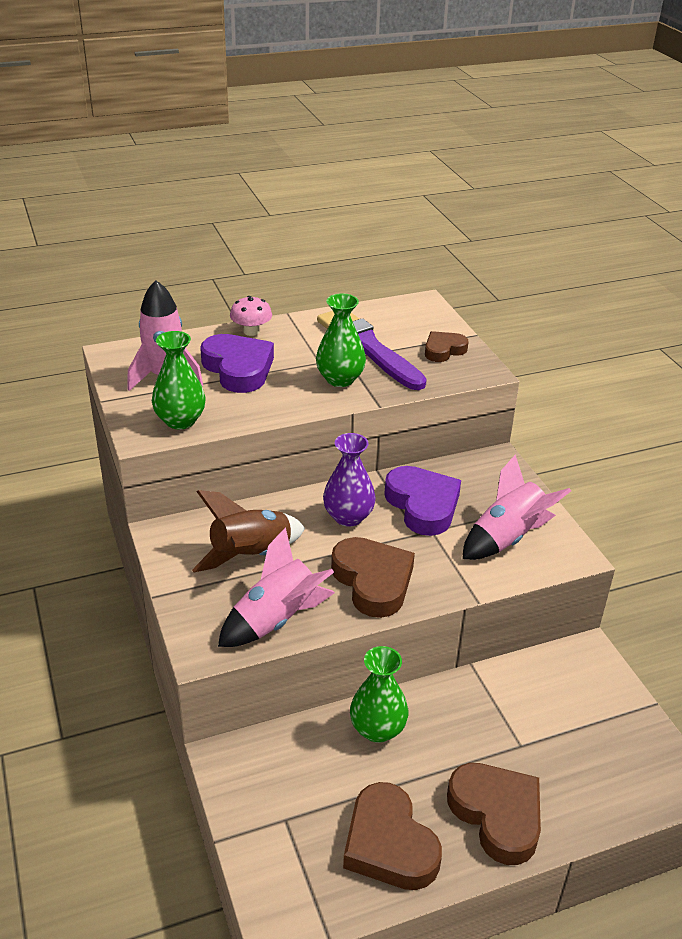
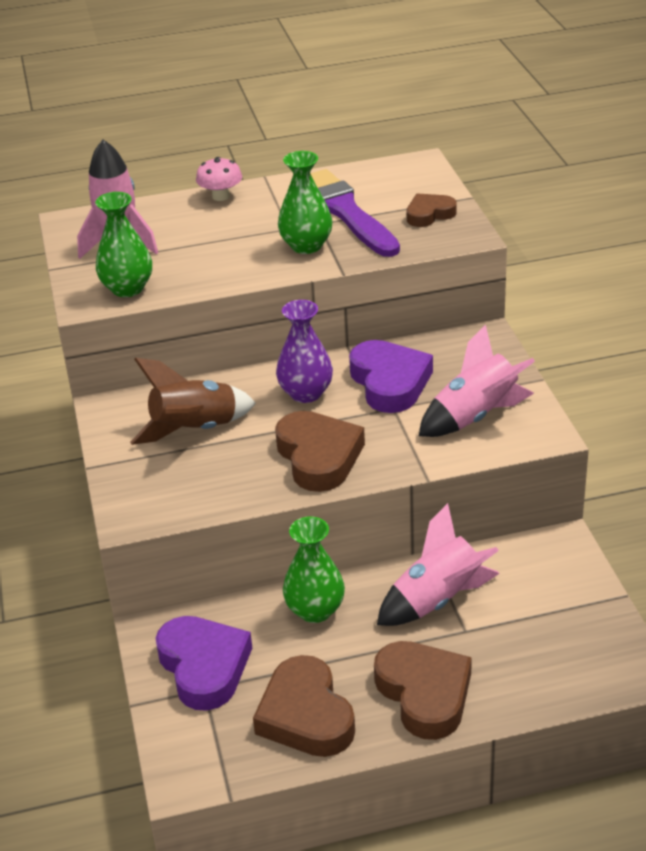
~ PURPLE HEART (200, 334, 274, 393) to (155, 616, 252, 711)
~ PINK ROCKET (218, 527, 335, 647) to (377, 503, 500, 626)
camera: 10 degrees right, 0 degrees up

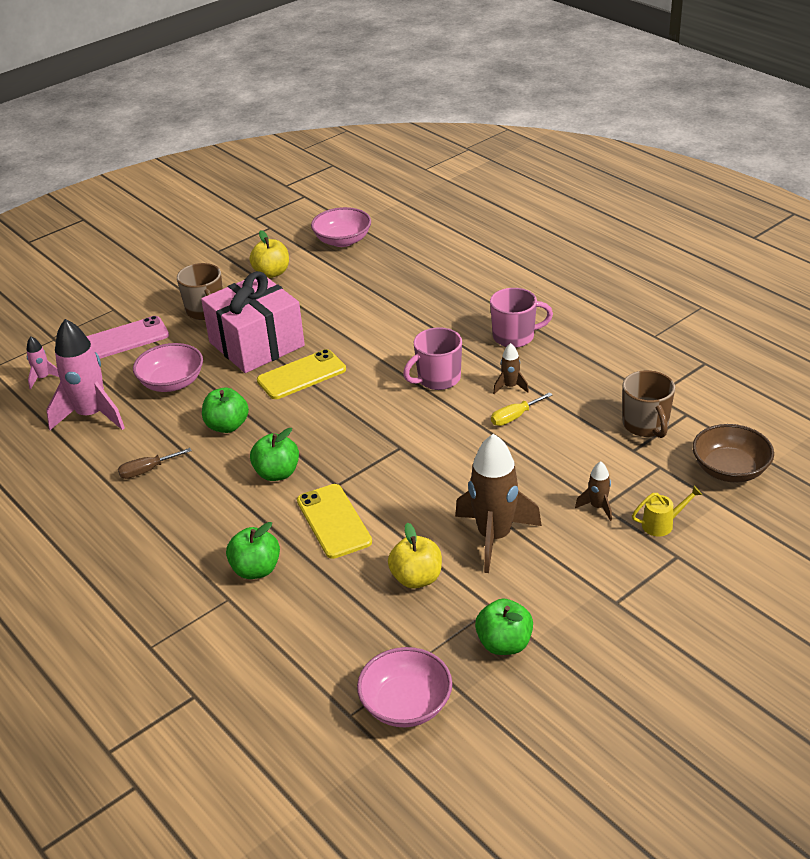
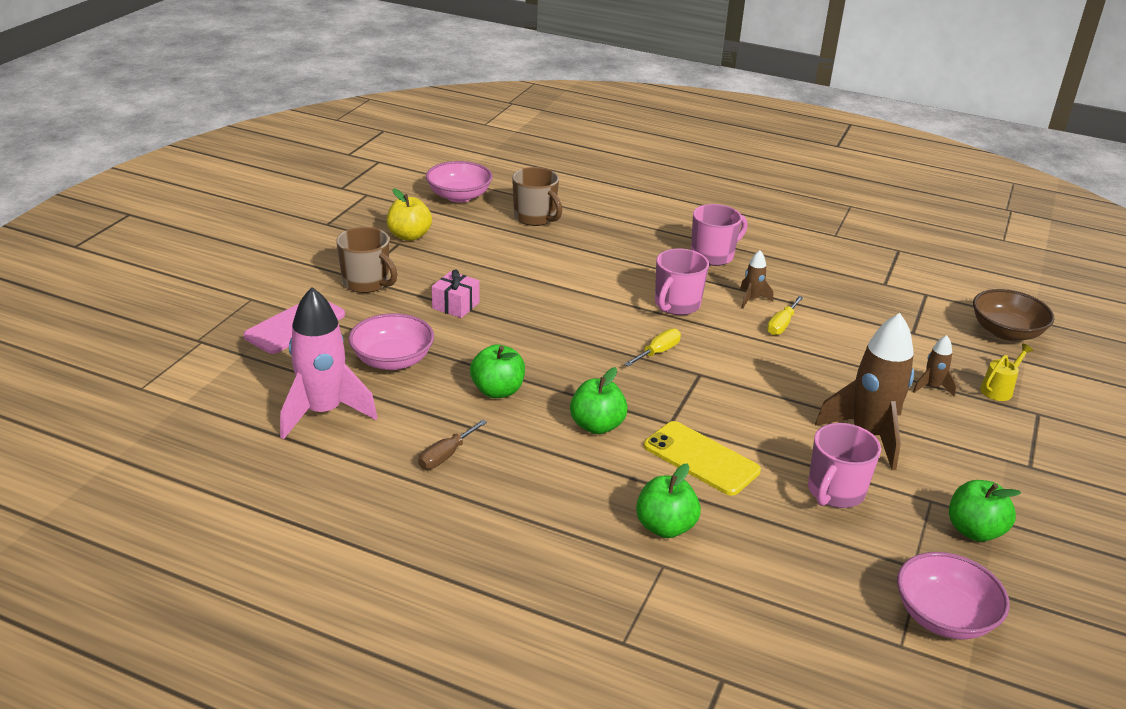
~ PINK GIFT (201, 271, 305, 373) = (432, 269, 480, 318) x0.43
~ BROWN MUG (623, 370, 675, 438) to (512, 167, 562, 226)
+ YELLOW SCREWDRIVER (624, 328, 681, 367)
~ YELLOW APPLE (388, 523, 442, 589) to PINK MUG (808, 423, 881, 508)
- PINK ROCKET (27, 336, 59, 389)
- YELLOW PHONE (257, 349, 346, 399)
camera: 30 degrees left, 5 degrees down

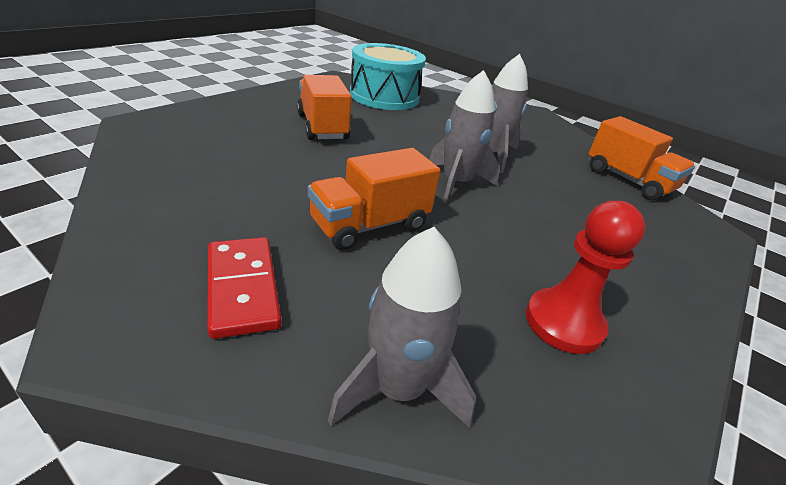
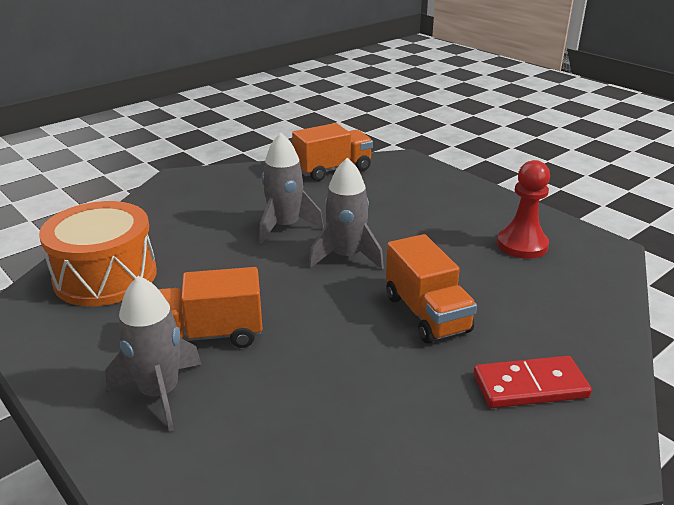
~ TURQUOISE DRUM (350, 43, 426, 110) to ORANGE DRUM (39, 201, 157, 306)
~ GREY ROCKET (328, 227, 476, 428) to (105, 276, 202, 432)
camera: 75 degrees left, 5 degrees down

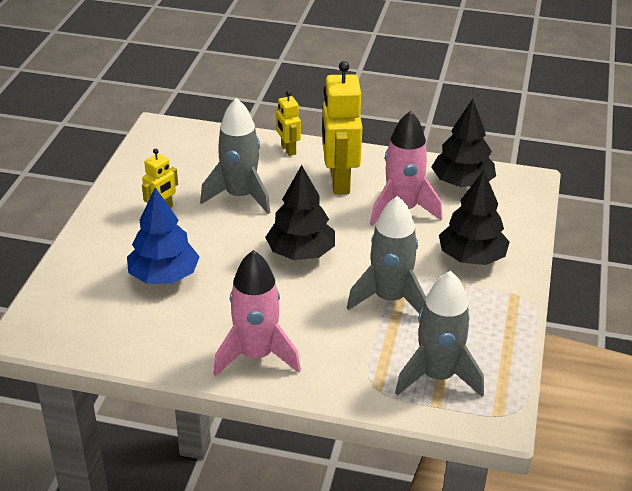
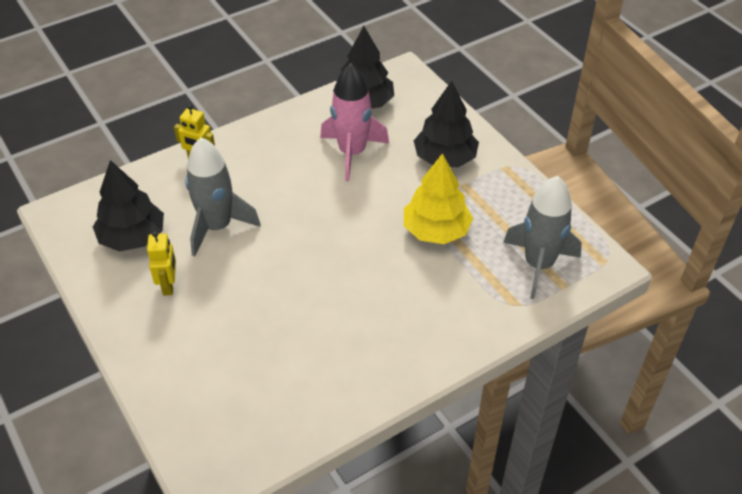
~ BLACK TREE (265, 165, 335, 260) to (93, 160, 164, 252)
~ GREY ROCKET (347, 196, 426, 313) to YELLOW TREE (404, 153, 473, 244)
- BLUE TREE (127, 187, 200, 284)
- PINK ROCKET (213, 250, 301, 376)
- YELLOW ROBOT (322, 61, 362, 194)
camera: 45 degrees left, 10 degrees up

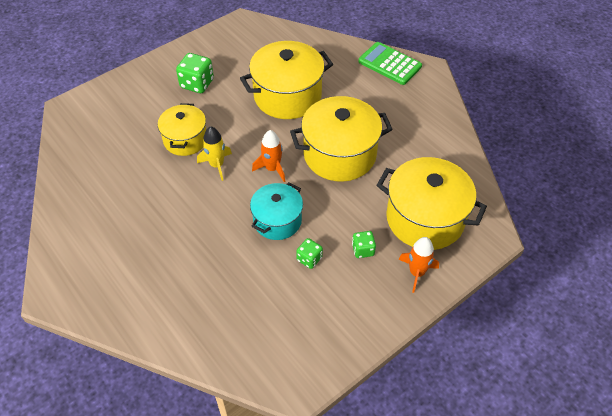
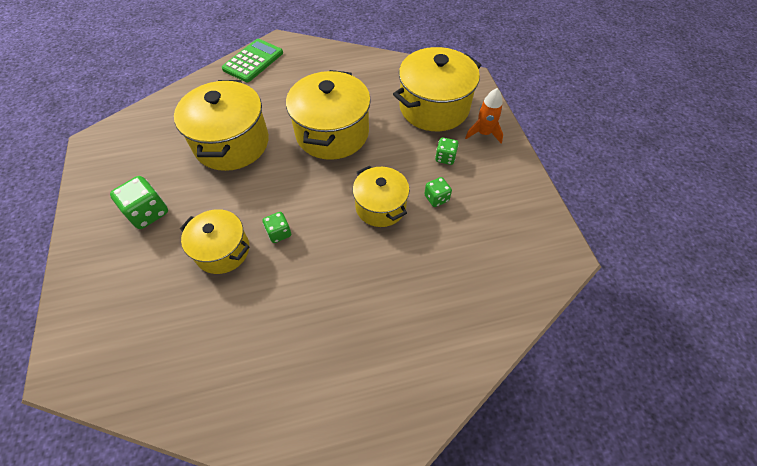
~ GREEN CALCULATOR (358, 42, 422, 85) = (222, 39, 283, 82) 150 degrees clockwise
~ YELLOW ROCKET (197, 126, 232, 181) to GREEN DICE (263, 212, 291, 243)
~ TURQUOISE POT (250, 182, 303, 240) to YELLOW POT (353, 166, 410, 227)
- ORANGE ROCKET (252, 130, 285, 182)
camera: 65 degrees left, 5 degrees up

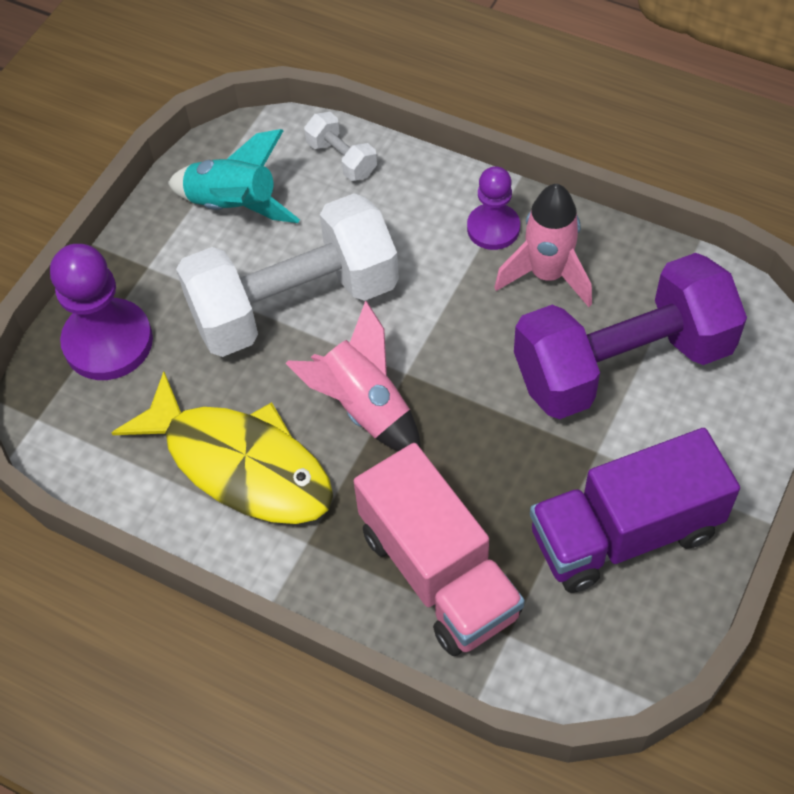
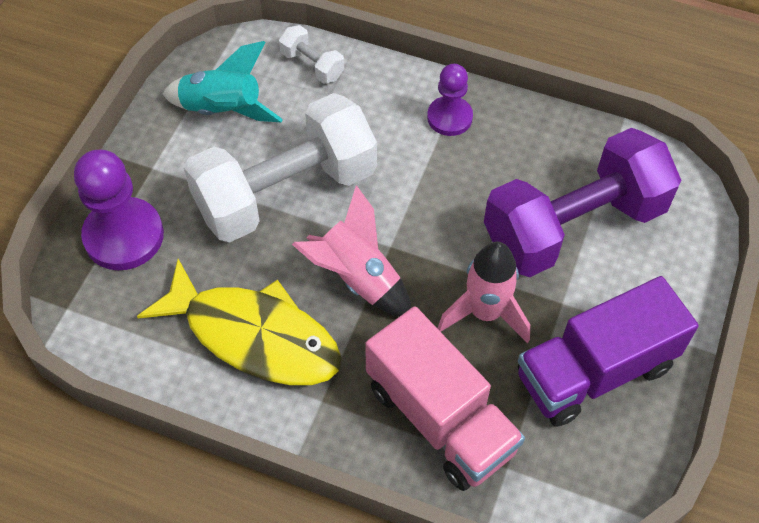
~ PINK ROCKET (494, 184, 592, 307) to (437, 242, 530, 343)
camera: 10 degrees left, 0 degrees up

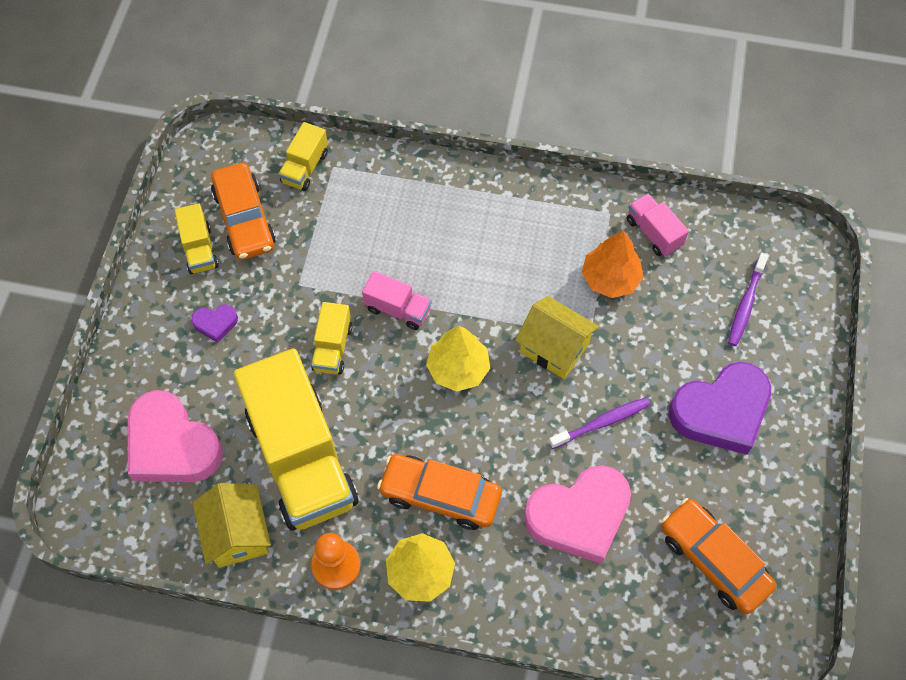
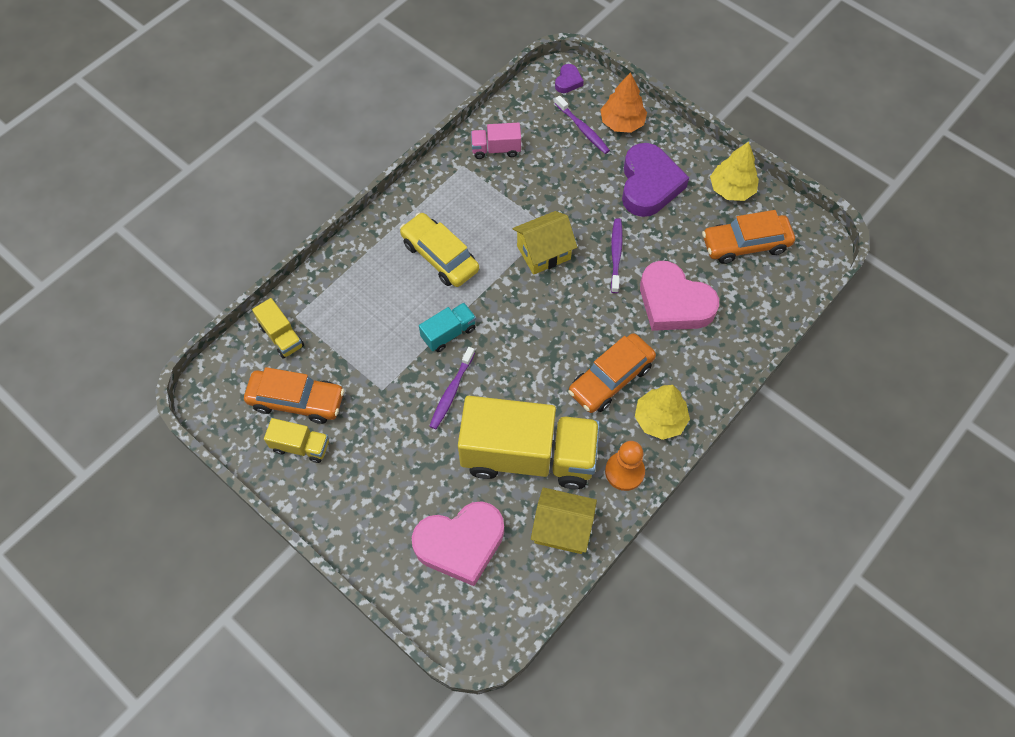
+ YELLOW CAR (400, 212, 479, 287)
~ PINK TRUCK (362, 271, 432, 330) to TURQUOISE TRUCK (419, 303, 476, 352)
~ YELLOW TRUCK (311, 302, 352, 374) to PURPLE TOOTHBRUSH (429, 347, 475, 429)
~ PURPLE HEART (191, 305, 238, 343) to (555, 64, 584, 93)
~ ORANGE TREE (582, 230, 644, 298) to (600, 72, 647, 133)
~ PINK HEART (524, 465, 631, 564) = (640, 261, 719, 331) 120 degrees clockwise
~ YELLOW TREE (426, 326, 490, 392) to (710, 142, 759, 201)
camera: 60 degrees left, 0 degrees up

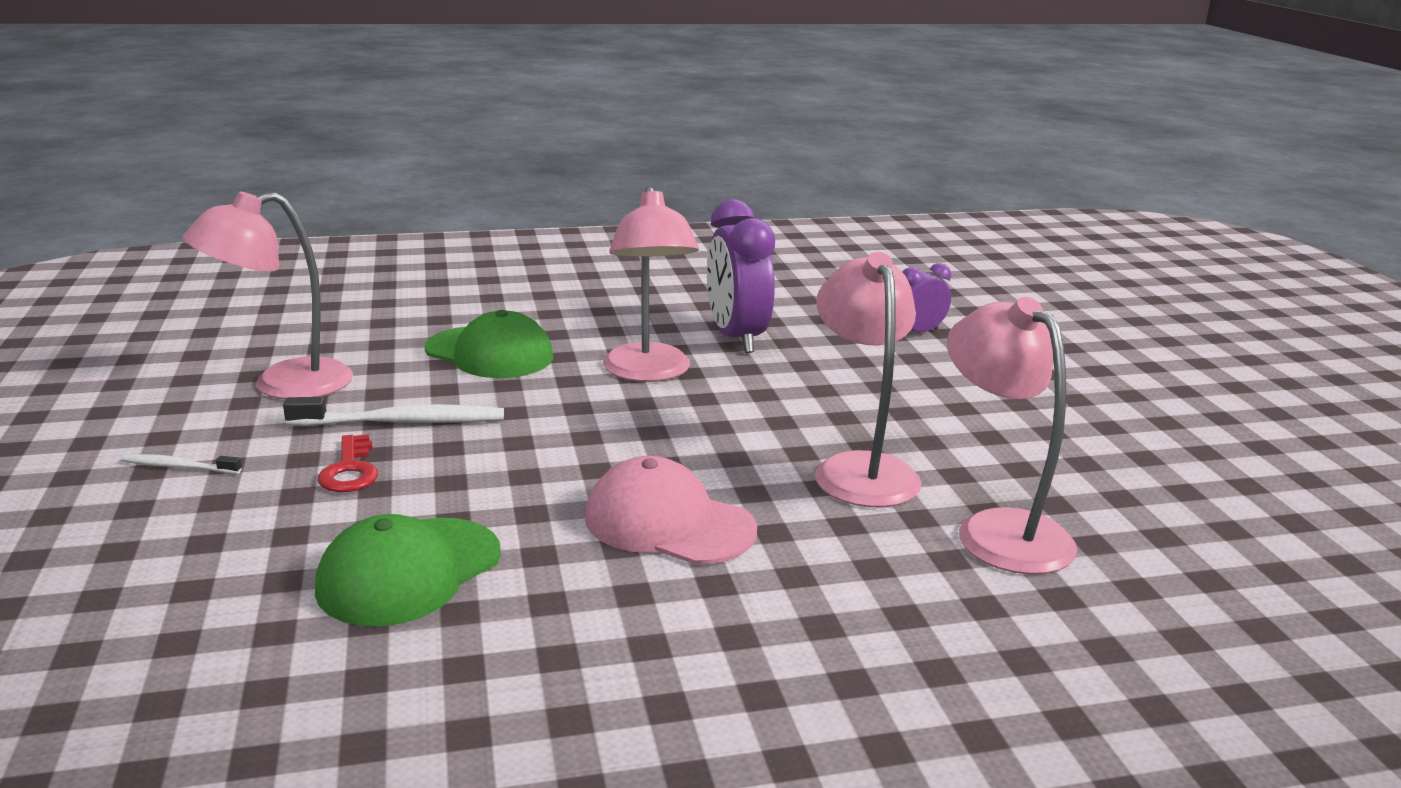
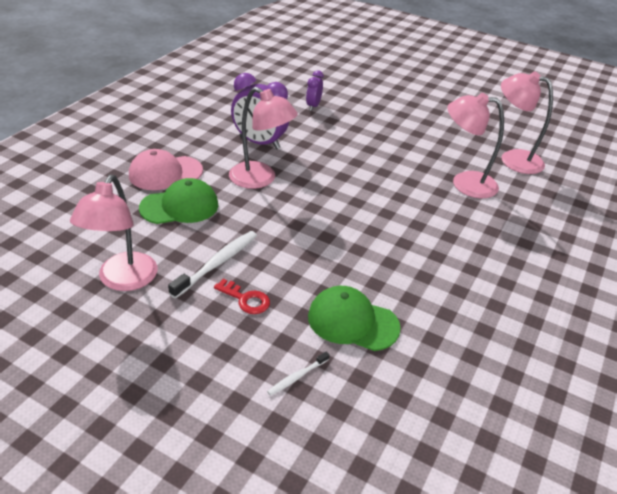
~ PINK CAP (585, 456, 757, 565) to (129, 149, 203, 190)
~ WHITE TOOTHBRUSH (121, 454, 242, 474) to (267, 352, 330, 396)
~ GREEN CAP (315, 514, 501, 626) = (308, 286, 401, 351) 120 degrees clockwise
~ PINK LAMP (815, 252, 922, 507) to (501, 71, 553, 174)
camera: 50 degrees left, 15 degrees up

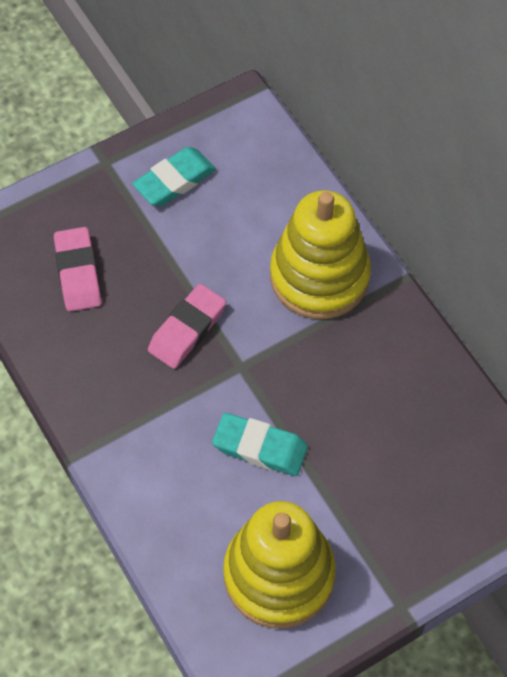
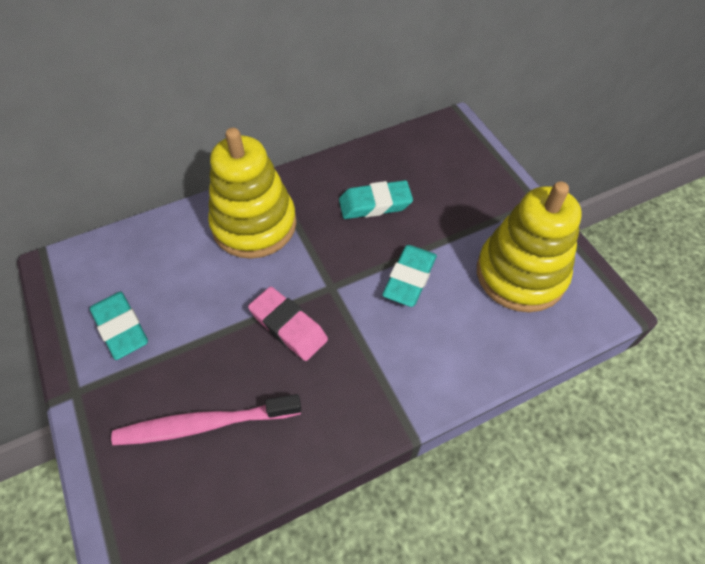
~ PINK ERASER (54, 227, 101, 312) to PINK TOOTHBRUSH (111, 394, 301, 445)
+ TURQUOISE ERASER (339, 180, 413, 219)
camera: 85 degrees left, 5 degrees down

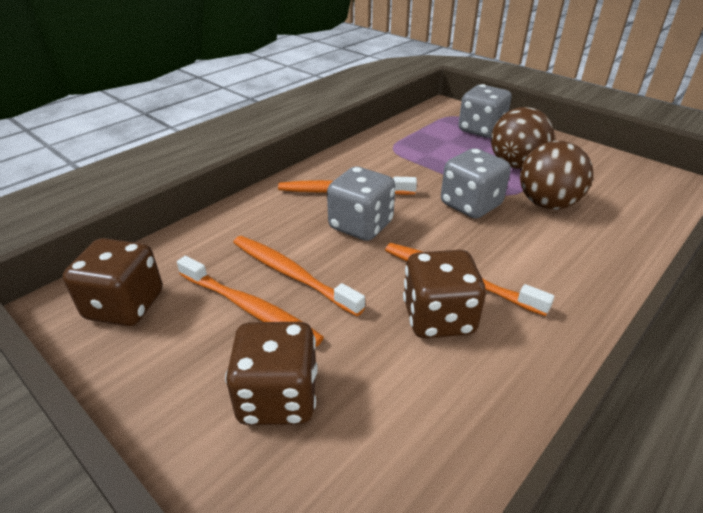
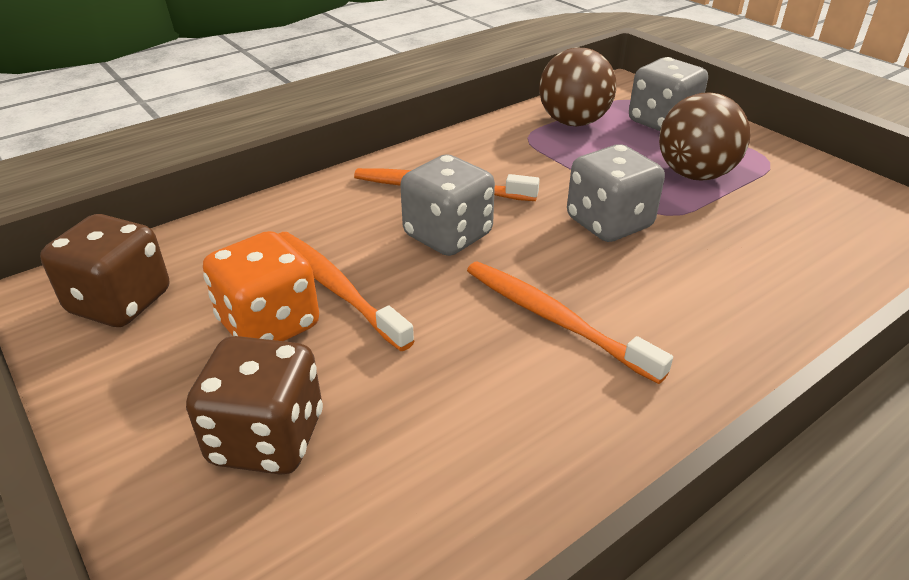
~ ORANGE TOOTHBRUSH (177, 256, 324, 347) to ORANGE DICE (203, 231, 319, 341)
~ BROWN BALL (520, 141, 593, 209) to (539, 47, 616, 126)
- BROWN DICE (403, 250, 486, 338)
camera: 10 degrees right, 0 degrees up

